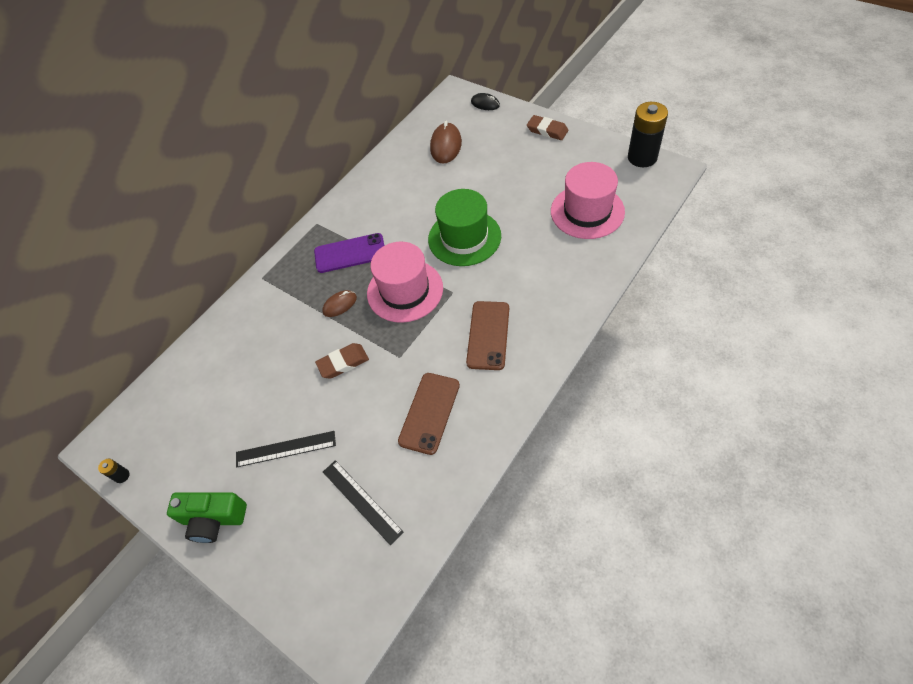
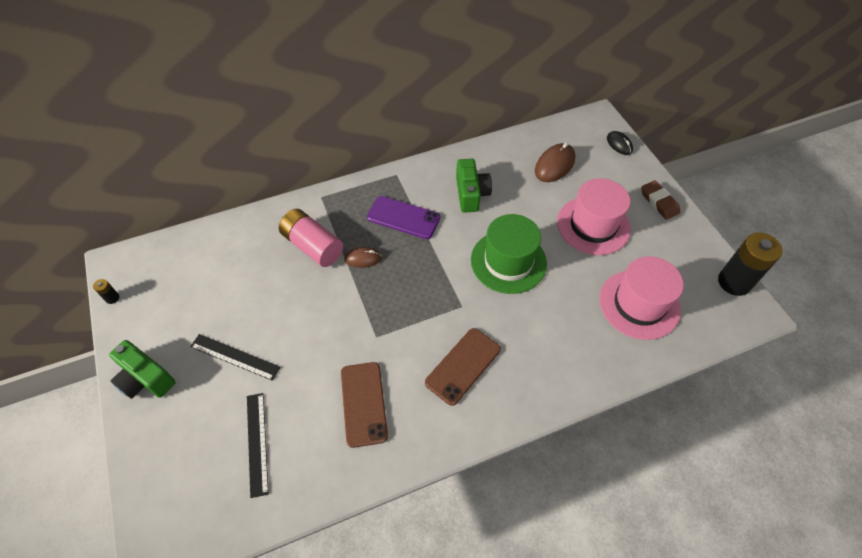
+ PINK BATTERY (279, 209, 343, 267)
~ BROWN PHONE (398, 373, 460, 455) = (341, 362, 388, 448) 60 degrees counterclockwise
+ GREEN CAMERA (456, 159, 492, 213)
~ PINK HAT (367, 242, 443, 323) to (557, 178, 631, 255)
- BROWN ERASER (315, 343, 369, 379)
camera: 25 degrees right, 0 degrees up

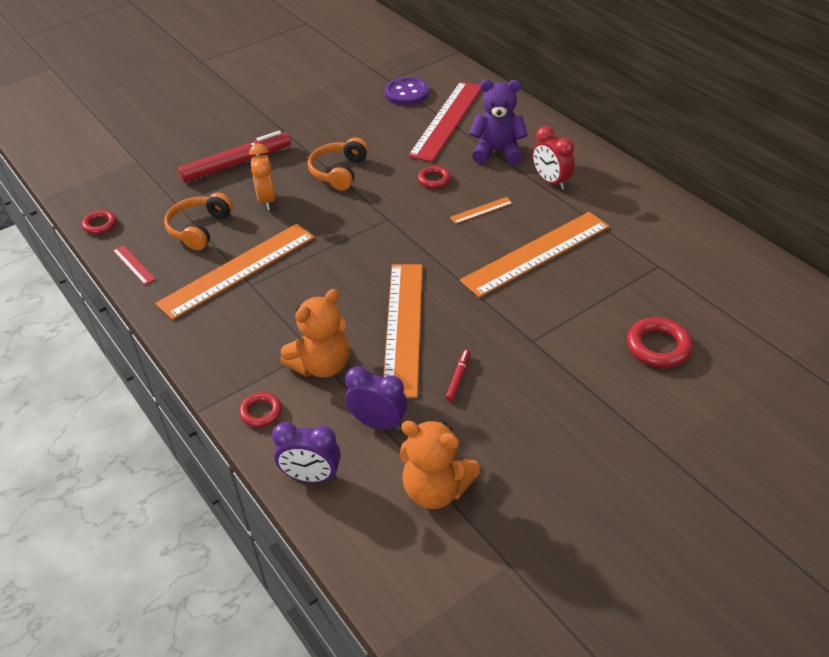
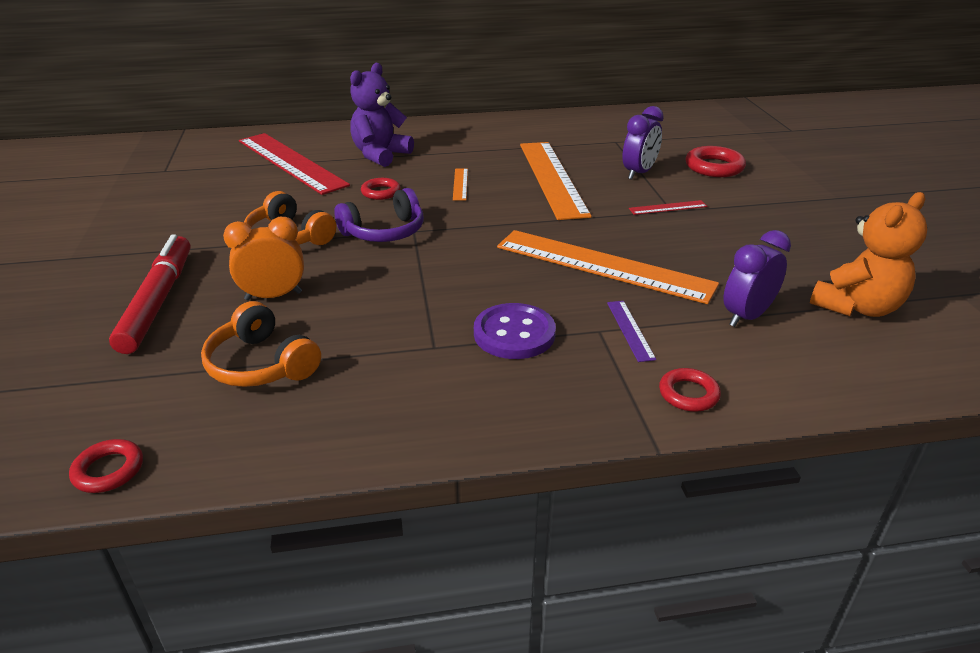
~ ORANGE CLOCK (249, 144, 276, 210) = (223, 217, 304, 301) 150 degrees clockwise
+ PURPLE HEADPHONES (334, 188, 424, 242)
~ PURPLE BUTTON (384, 77, 429, 105) to (474, 303, 556, 359)
~ ORANGE TEDDY BEAR (280, 289, 350, 378) to PURPLE RULER (607, 301, 656, 362)
~ PURPLE CLOCK (272, 422, 341, 483) to (622, 106, 664, 180)
~ RED RULER (113, 245, 156, 285) to (629, 200, 707, 215)
- ORANGE RULER (155, 224, 315, 320)
- RED MARKER (446, 350, 470, 401)
- RED CLOCK (532, 126, 575, 190)
camera: 65 degrees left, 10 degrees down

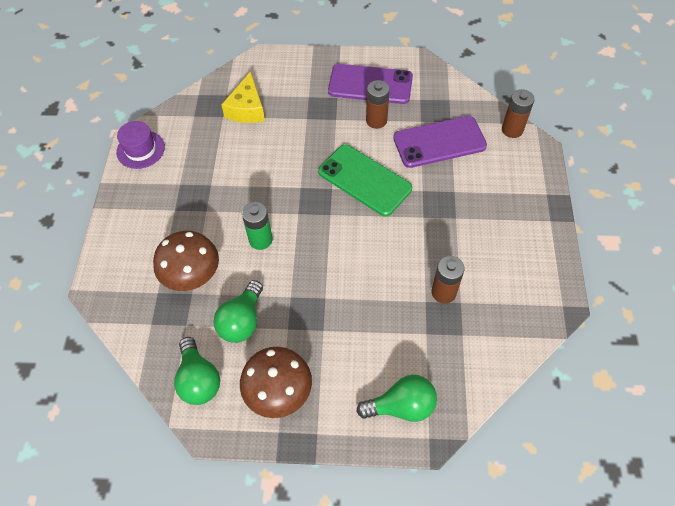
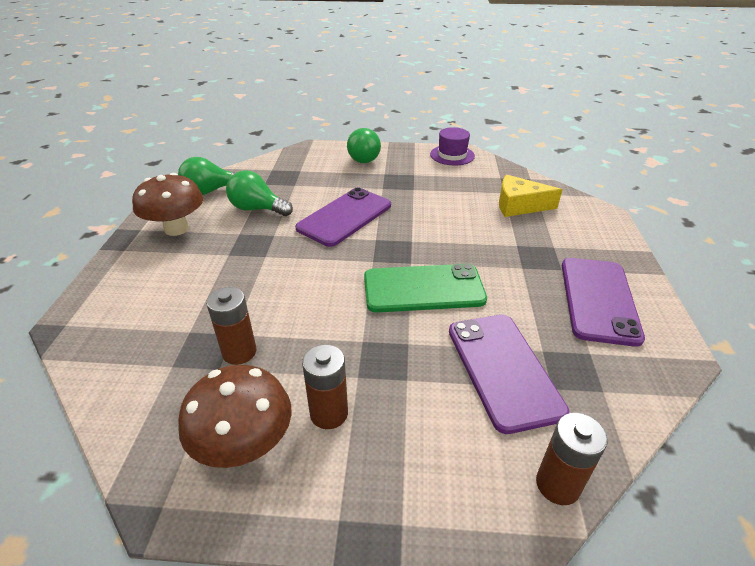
~ BROWN MUSHROOM (153, 231, 219, 291) to (178, 365, 291, 468)
~ GREEN BATTERY (242, 202, 273, 250) to PURPLE PHONE (295, 187, 391, 247)
~ BROWN BATTERY (366, 80, 390, 129) to (302, 344, 348, 429)
~ GREEN LIGHT BULB (356, 375, 437, 422) to (347, 128, 381, 163)
~ GREEN PHONE (318, 145, 412, 217) = (364, 263, 487, 313) 45 degrees clockwise
camera: 90 degrees right, 20 degrees down

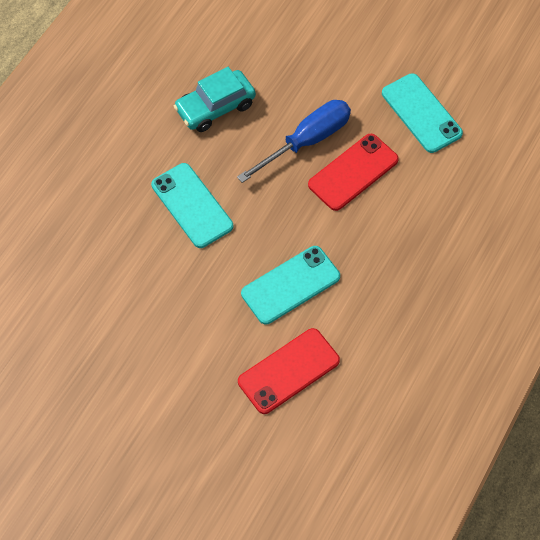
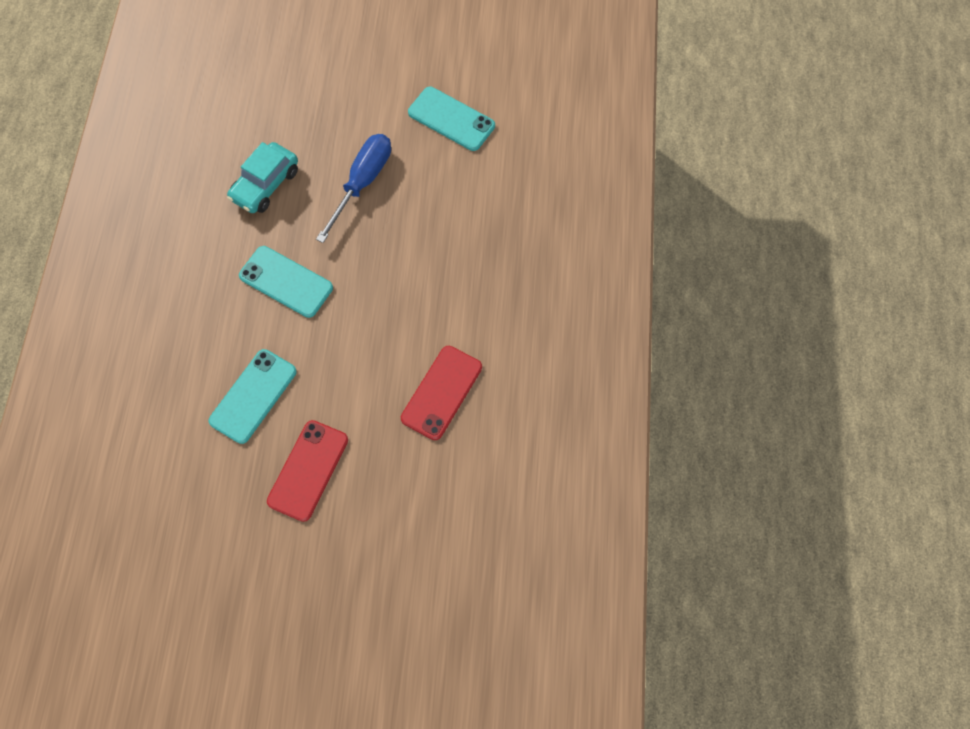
~ TURQUOISE PHONE (241, 246, 340, 324) to (208, 349, 297, 444)
~ RED PHONE (308, 134, 399, 211) to (267, 420, 348, 522)
camera: 25 degrees left, 5 degrees up

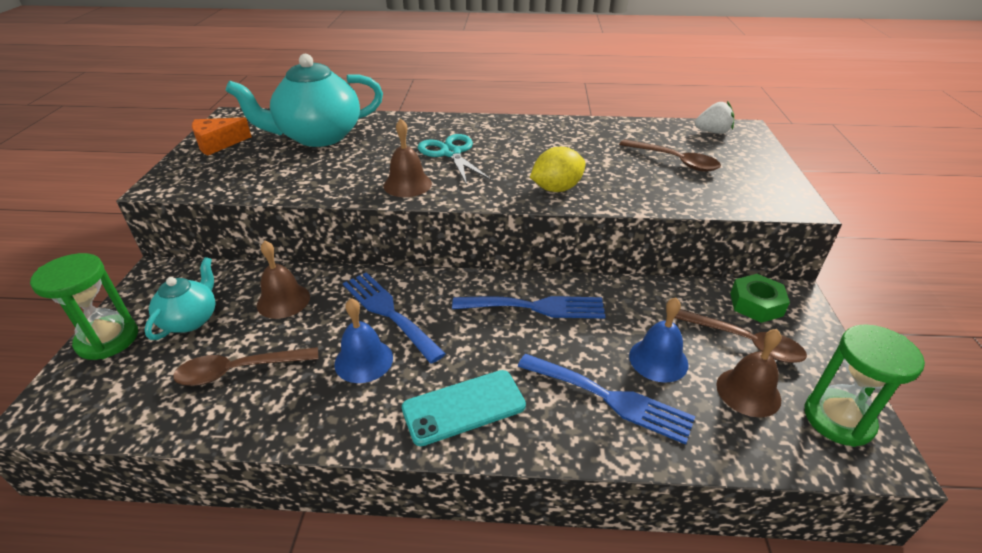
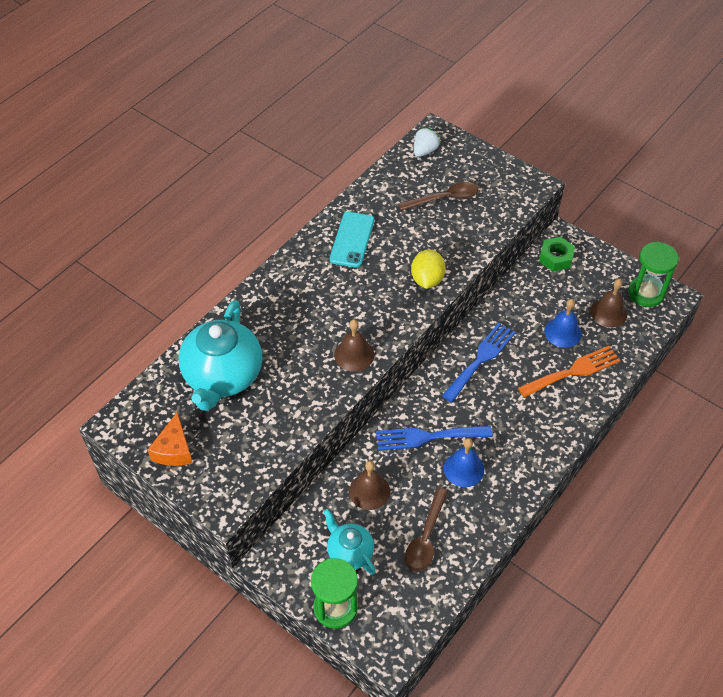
~ TURQUOISE PHONE (402, 370, 526, 446) to (330, 212, 374, 268)
~ BLUE FORK (518, 354, 695, 445) to ORANGE FORK (518, 346, 621, 397)
- TURQUOISE SCISSORS (418, 134, 492, 185)
- BROWN SPOON (675, 309, 807, 363)
camera: 55 degrees left, 15 degrees up

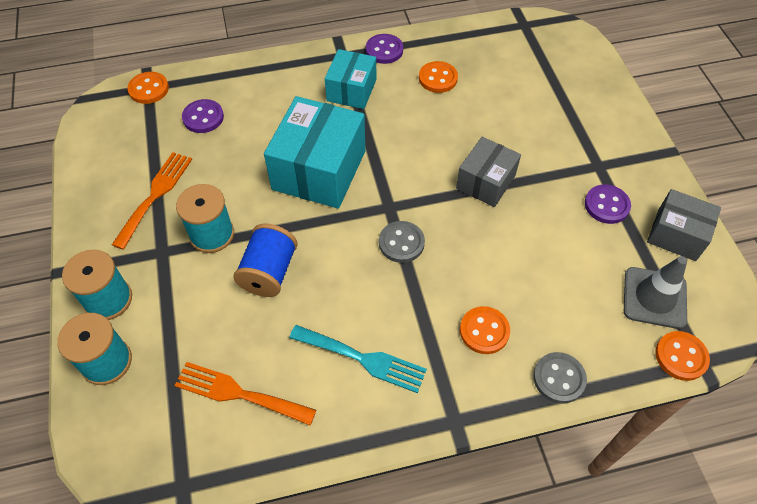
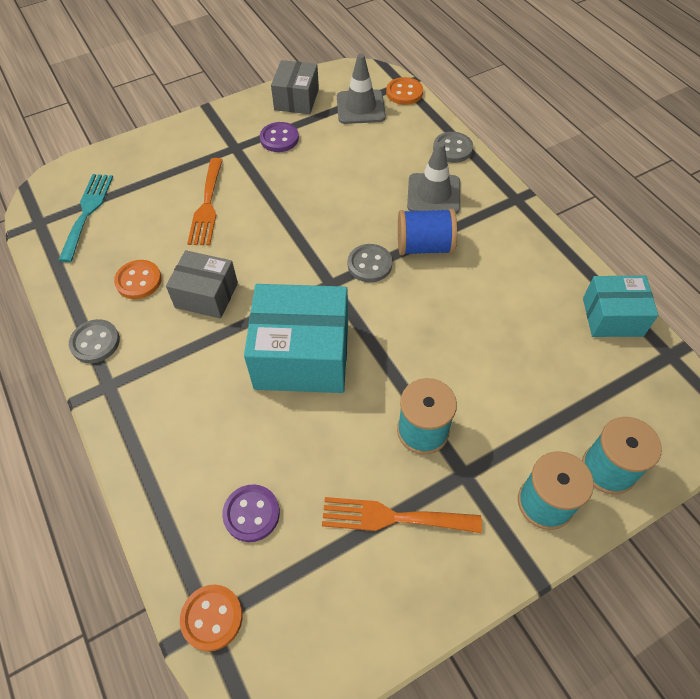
~ TURQUOISE FORK (289, 325, 427, 393) to (59, 174, 113, 262)
~ PURPLE BUTTON (366, 34, 403, 64) to GREY BUTTON (69, 319, 120, 363)
~ GREY BOX (456, 137, 521, 207) to (166, 250, 238, 319)
~ ORANGE FORK (174, 362, 316, 425) to (187, 158, 223, 245)
~ BLUE SPOOL (233, 223, 298, 297) to (398, 209, 457, 255)
~ ORANGE BUTTON (460, 306, 510, 354) to GREY TRAFFIC CONE (407, 141, 460, 214)
~ TURQUOISE BOX (325, 49, 376, 109) to (583, 276, 658, 337)
camera: 105 degrees left, 0 degrees up

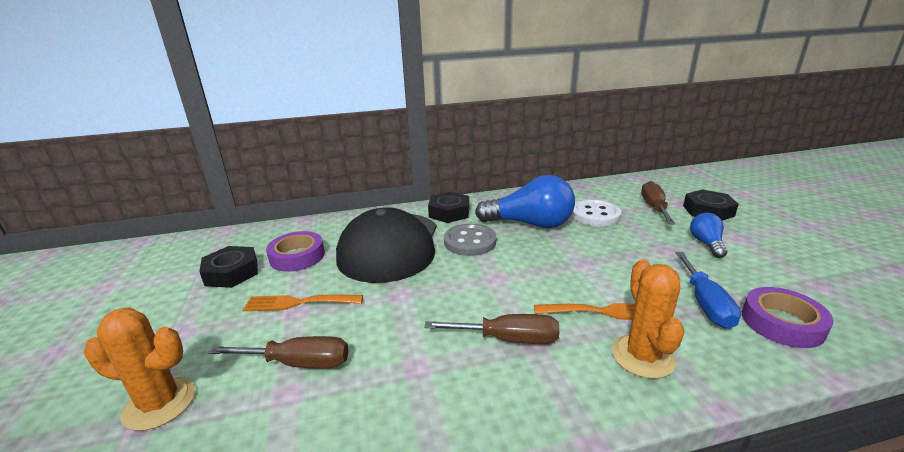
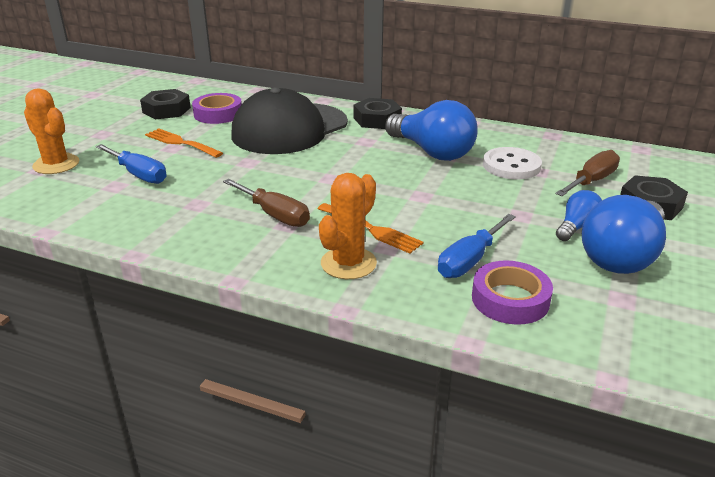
~ BROWN SCREWDRIVER (208, 336, 349, 369) to BLUE SCREWDRIVER (96, 144, 167, 184)
+ BLUE LIGHT BULB (582, 195, 666, 274)
- GREY BUTTON (444, 224, 496, 256)
camera: 35 degrees right, 5 degrees up

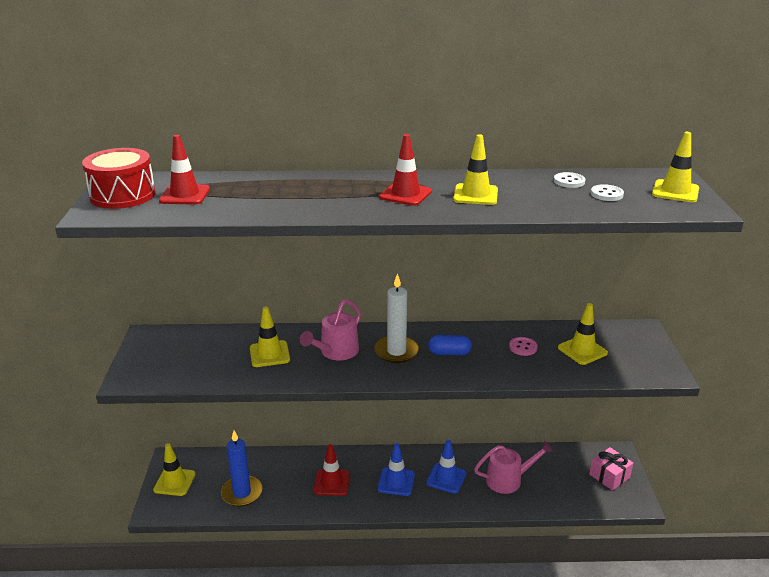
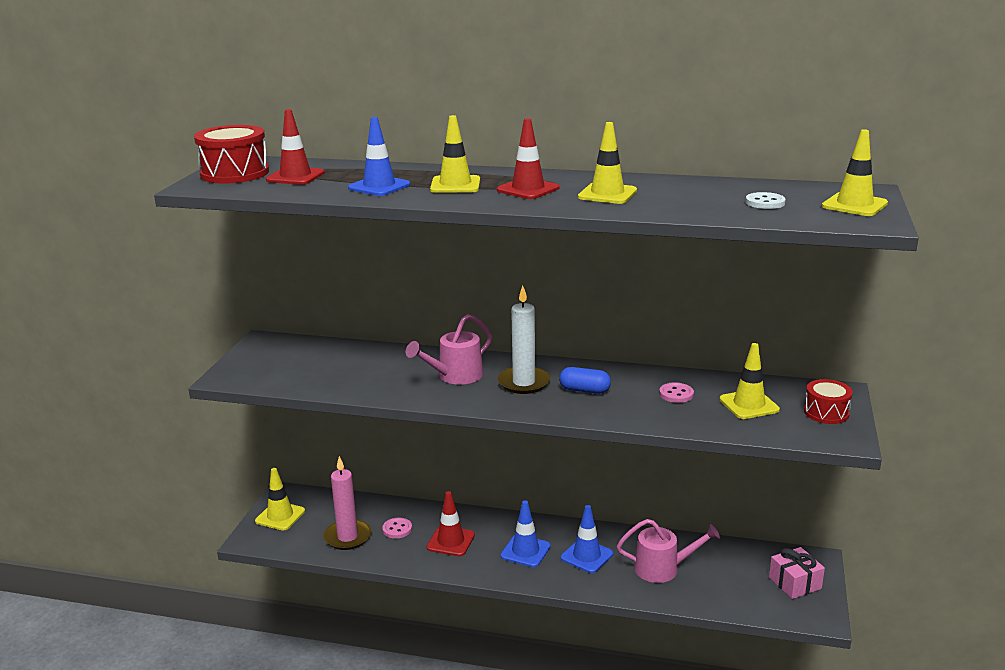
~ BLUE CANDLE (221, 431, 263, 506) to PINK CANDLE (323, 456, 371, 550)
+ BLUE TRAFFIC CONE (348, 117, 410, 196)
+ PINK BUTTON (382, 518, 412, 538)
~ YELLOW TRAFFIC CONE (250, 306, 290, 367) to (430, 115, 480, 193)
+ RED DRUM (804, 379, 853, 424)
- WHITE BUTTON (554, 172, 585, 188)
camera: 15 degrees right, 5 degrees down

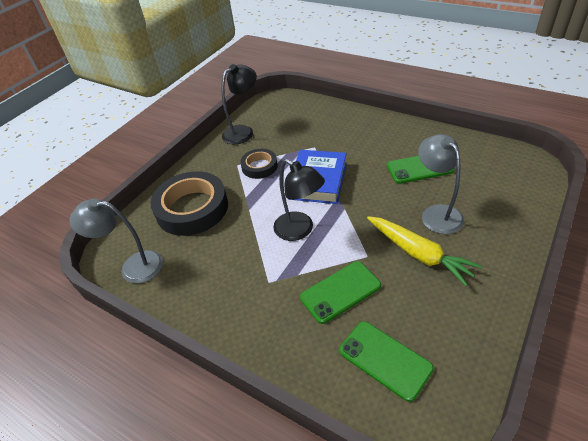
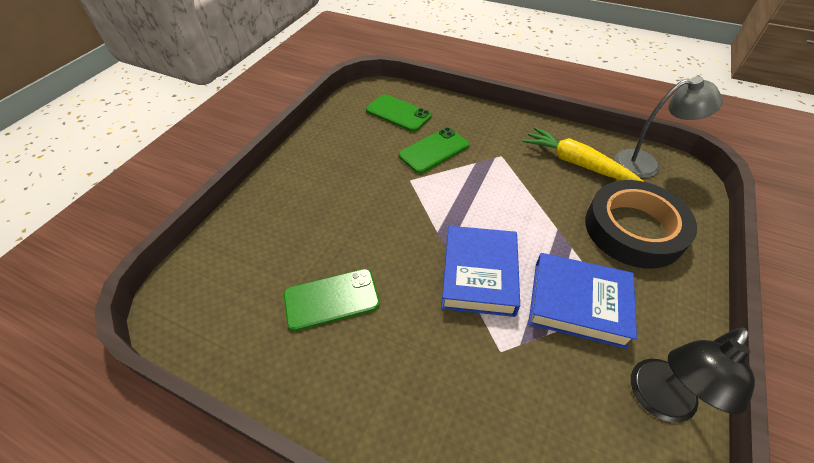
~ YELLOW CARROT (367, 216, 482, 286) to (522, 127, 644, 182)
~ BLACK TAPE (240, 149, 278, 179) to BLUE BOOK (528, 253, 637, 349)
- BLACK LAMP (273, 159, 325, 241)
- GREY LAMP (418, 134, 464, 234)
camera: 170 degrees right, 5 degrees up

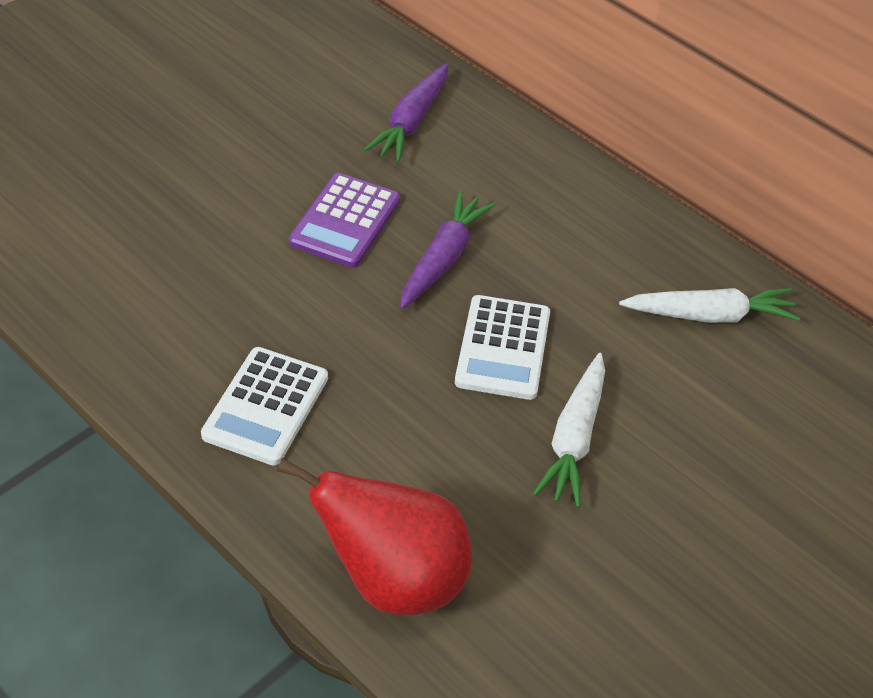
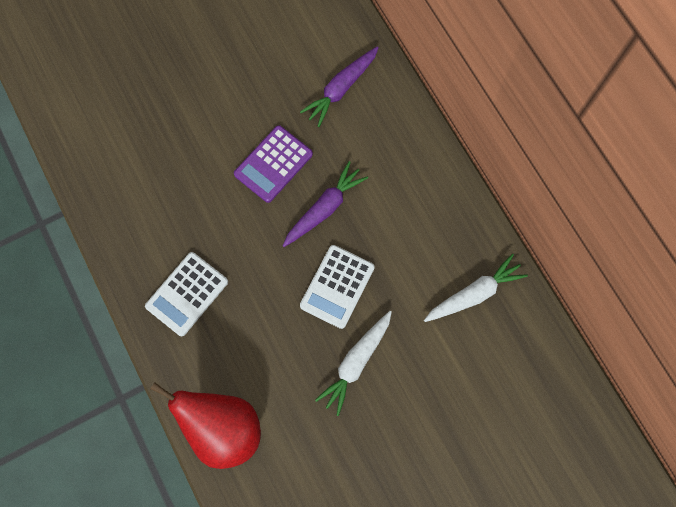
~ WHITE CARROT (619, 288, 800, 323) = (424, 254, 528, 322) 45 degrees counterclockwise
camera: 20 degrees right, 25 degrees up

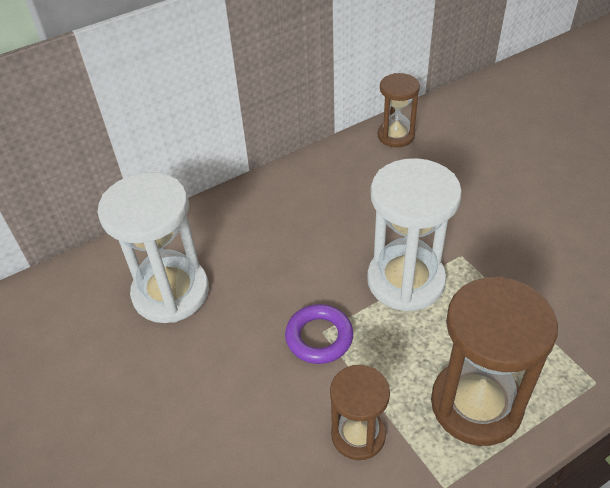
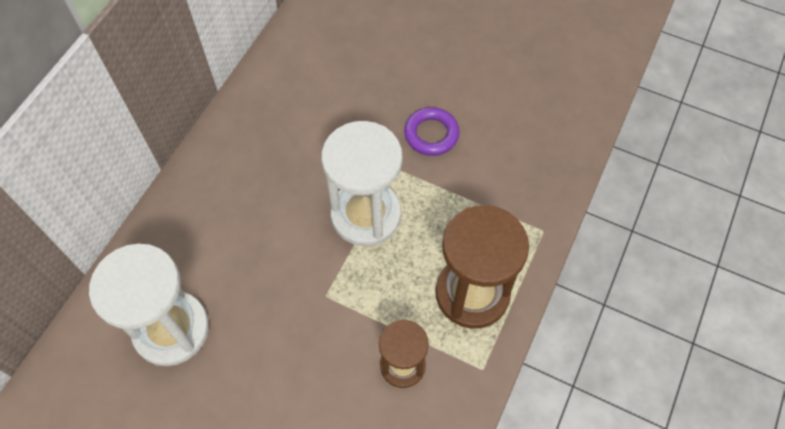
~ PURPLE RING (285, 304, 353, 364) to (404, 107, 460, 156)
- BROWN HOURGLASS (378, 73, 420, 147)
camera: 35 degrees left, 15 degrees up

